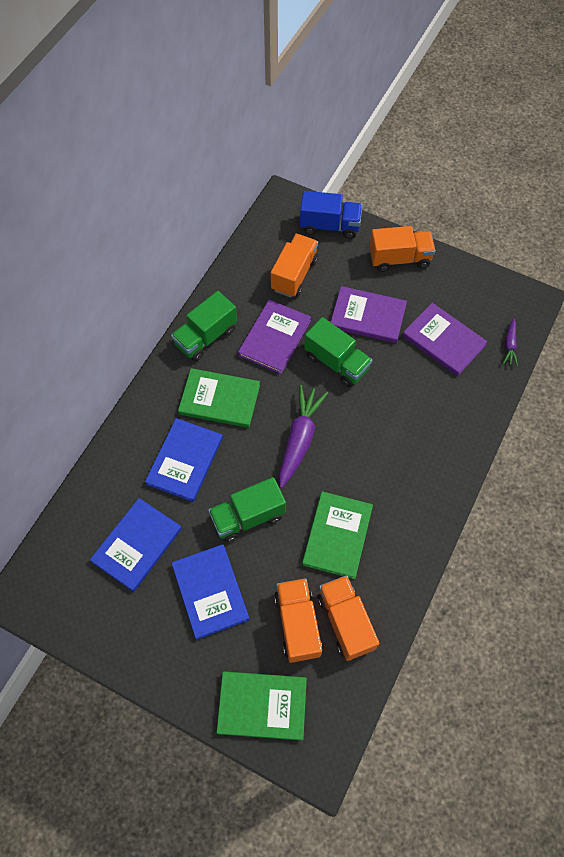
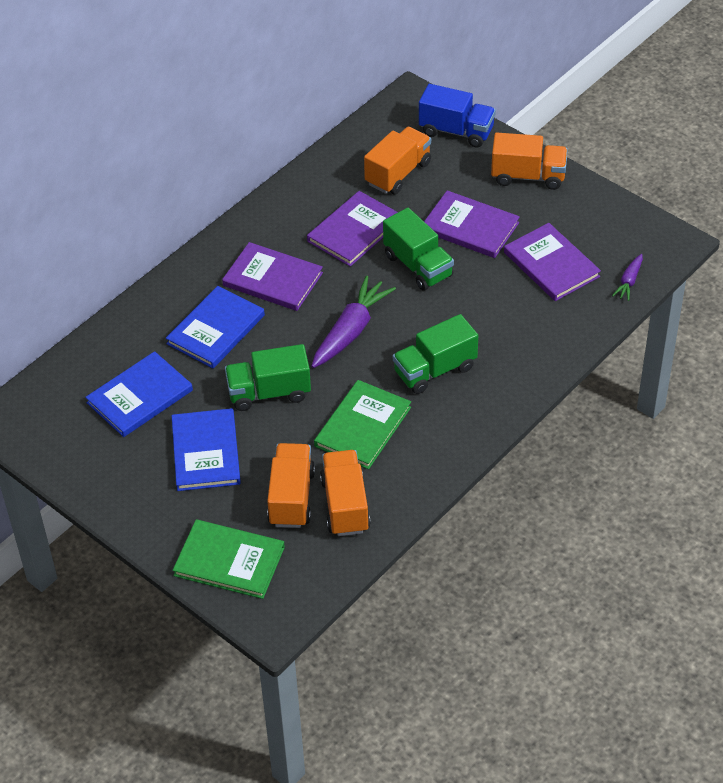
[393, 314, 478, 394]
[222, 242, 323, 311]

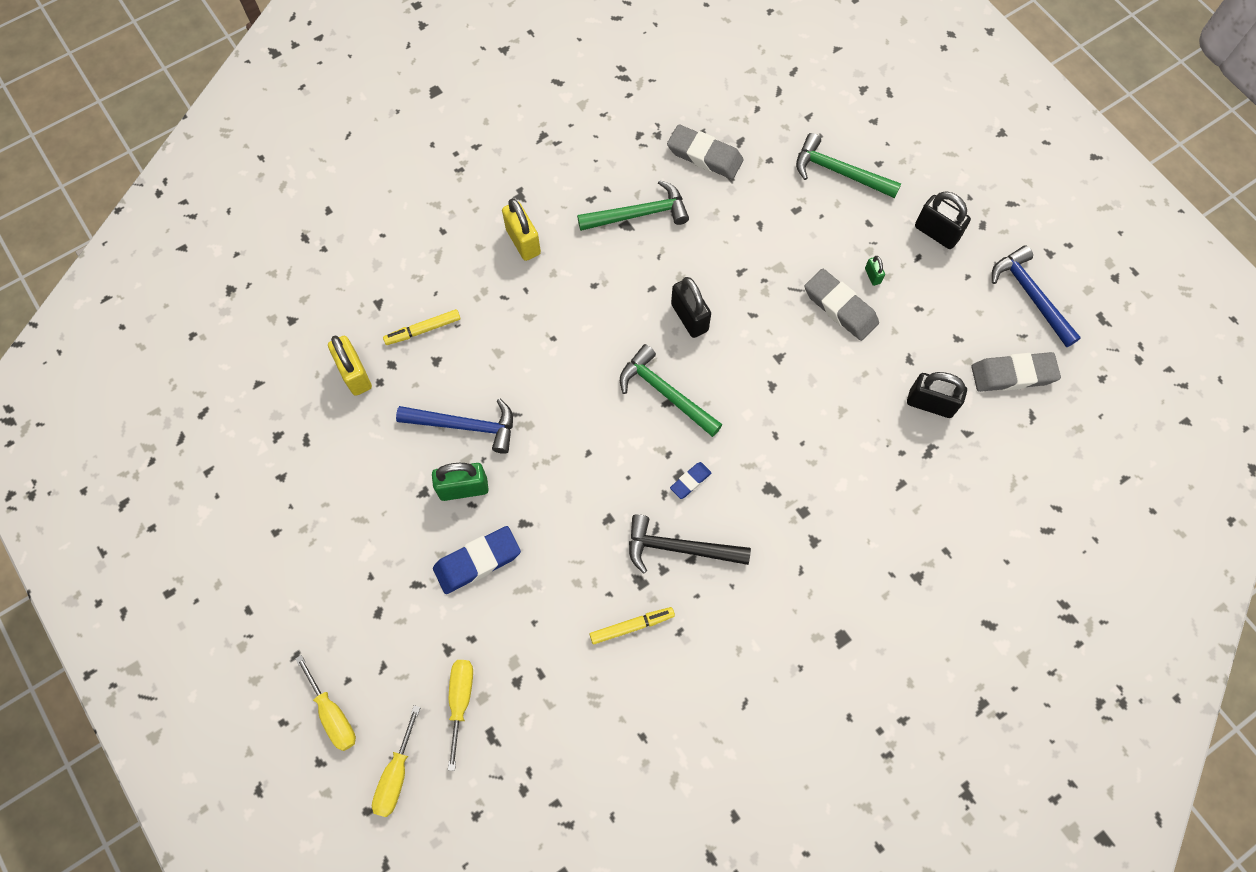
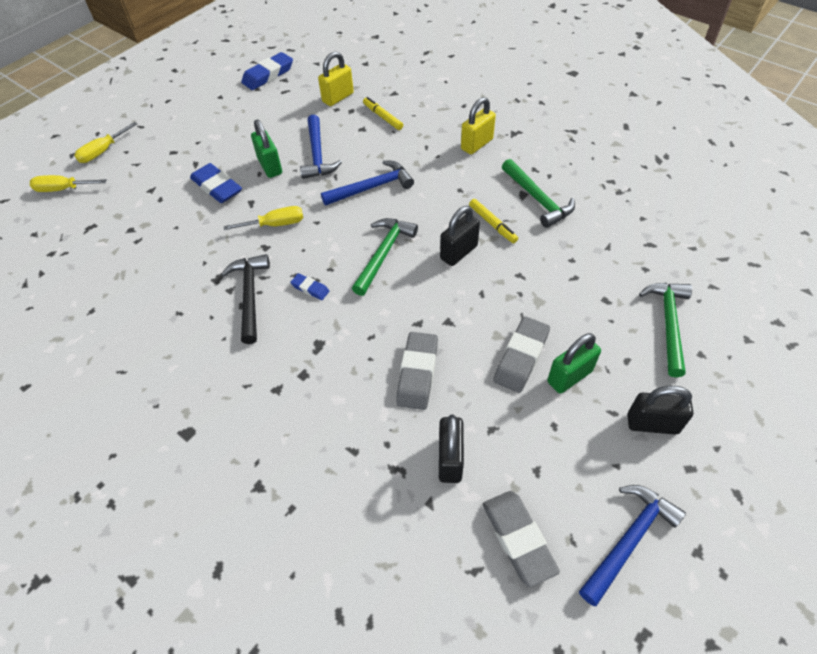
[224, 206, 303, 230]
[469, 199, 518, 243]
[396, 332, 438, 410]
[547, 333, 601, 394]
[627, 386, 694, 435]
[241, 52, 293, 90]
[321, 160, 414, 206]

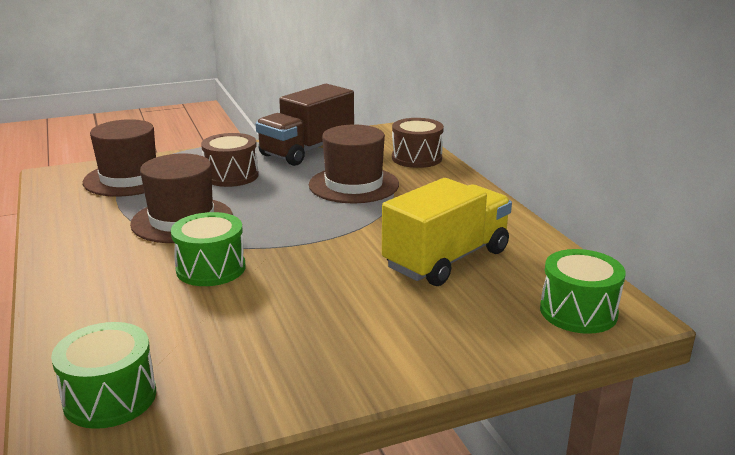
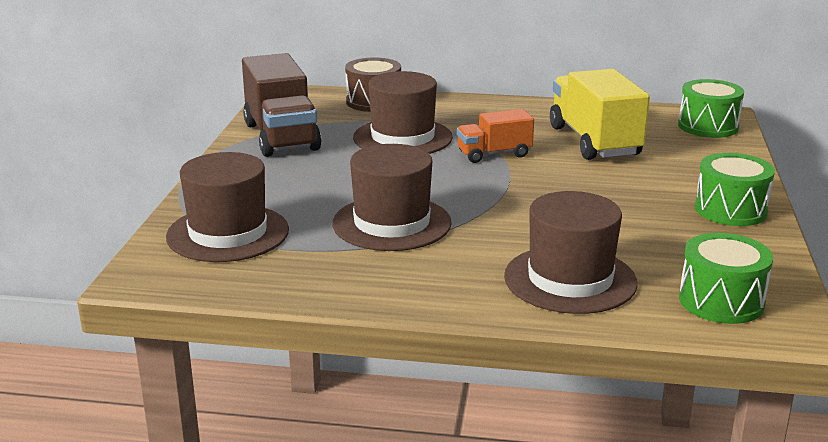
[695, 153, 775, 226]
[201, 133, 259, 187] (first image)
[457, 109, 534, 163]
[504, 191, 638, 314]

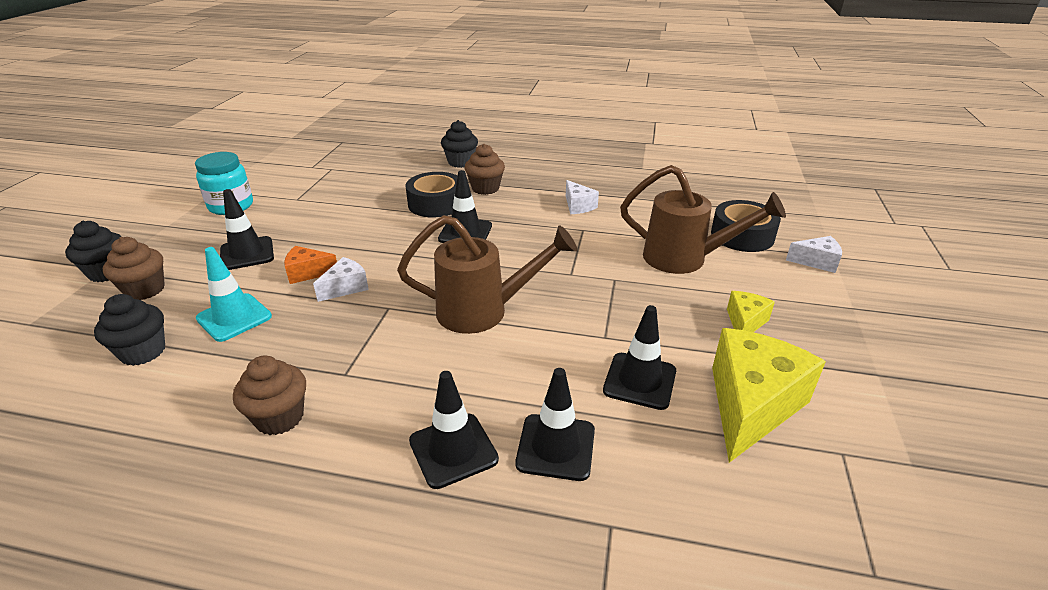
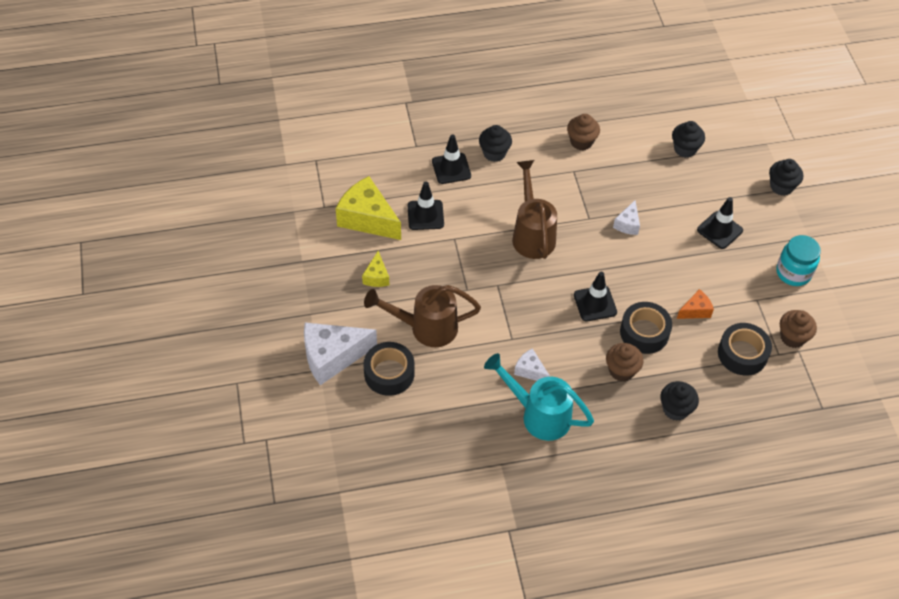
[780, 310, 817, 348]
[196, 247, 272, 342] (first image)
[677, 289, 714, 319]
[512, 160, 557, 259]
[479, 125, 512, 162]
[336, 176, 401, 240]
[304, 323, 377, 385]
[484, 353, 594, 441]
[718, 323, 772, 376]

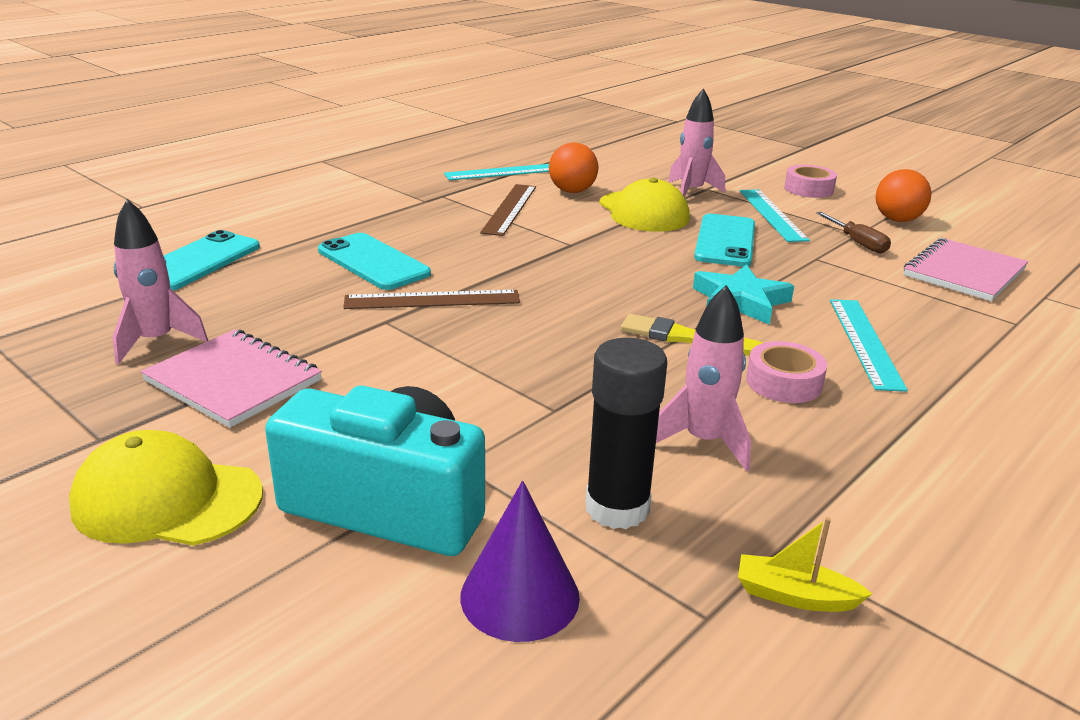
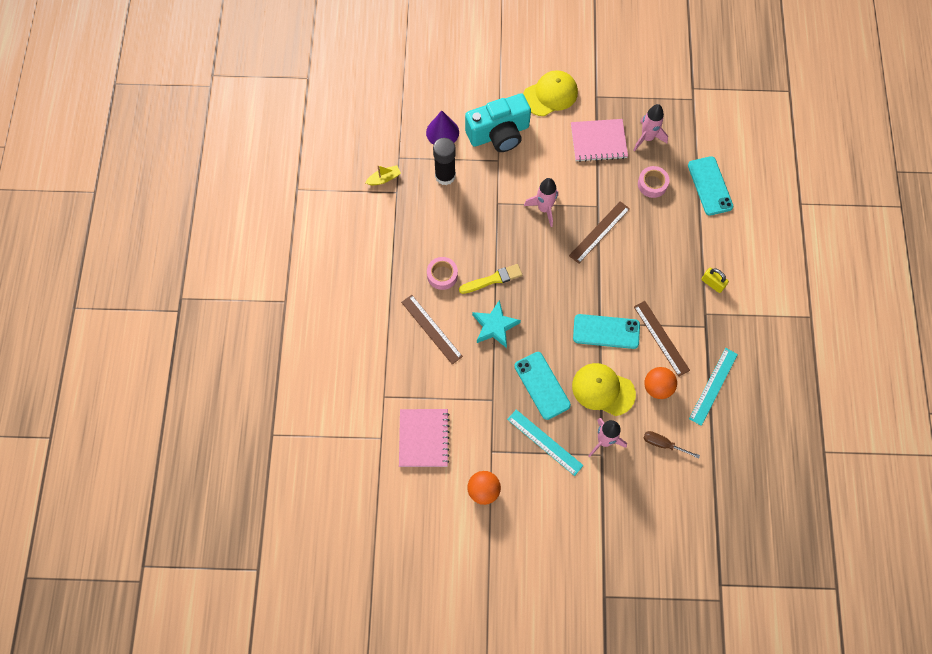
[573, 314, 640, 349]
[524, 178, 558, 227]
[638, 166, 669, 198]
[643, 431, 700, 459]
[401, 295, 463, 364]
[701, 268, 729, 293]

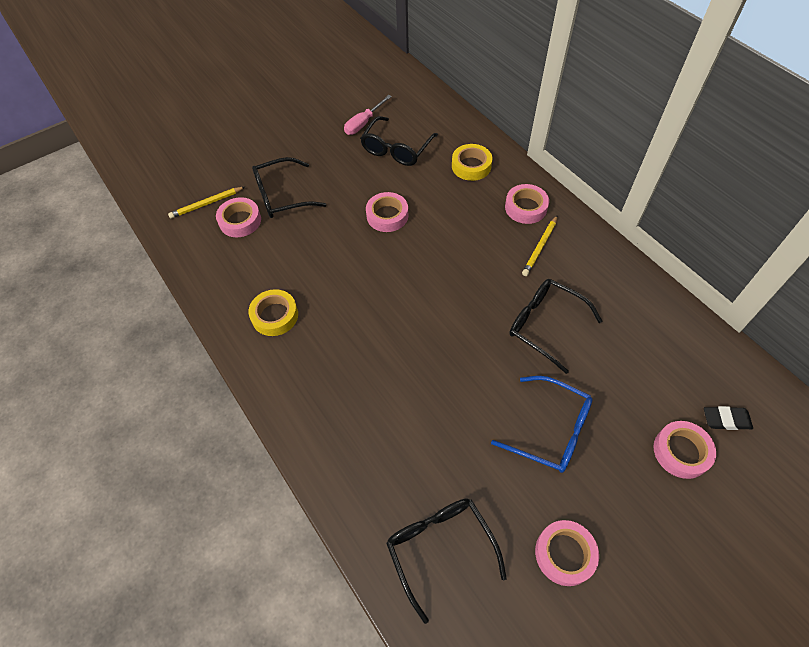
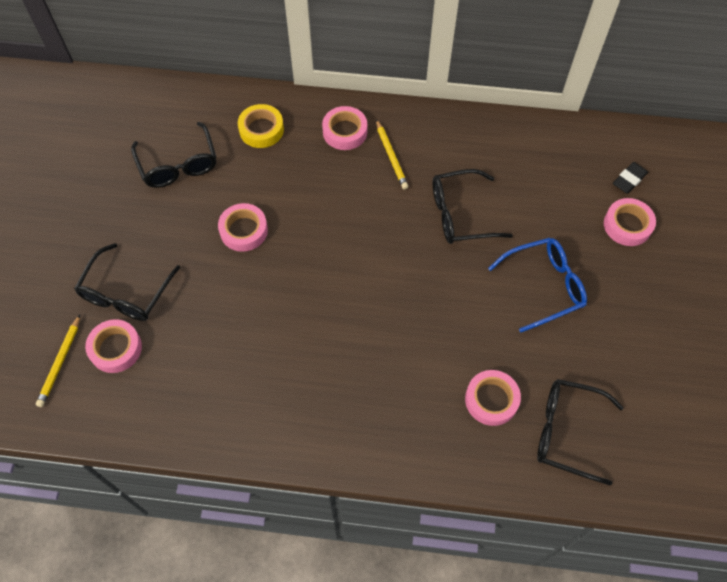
[248, 289, 298, 336] (first image)
[344, 95, 392, 135] (first image)
[465, 370, 521, 426]

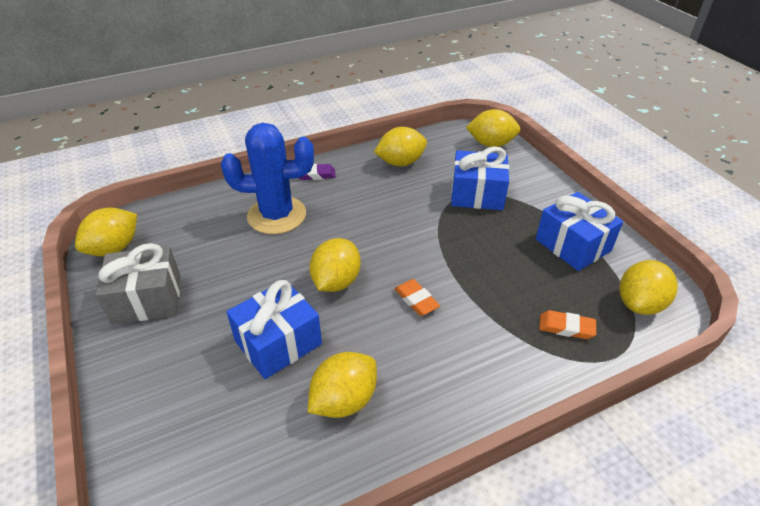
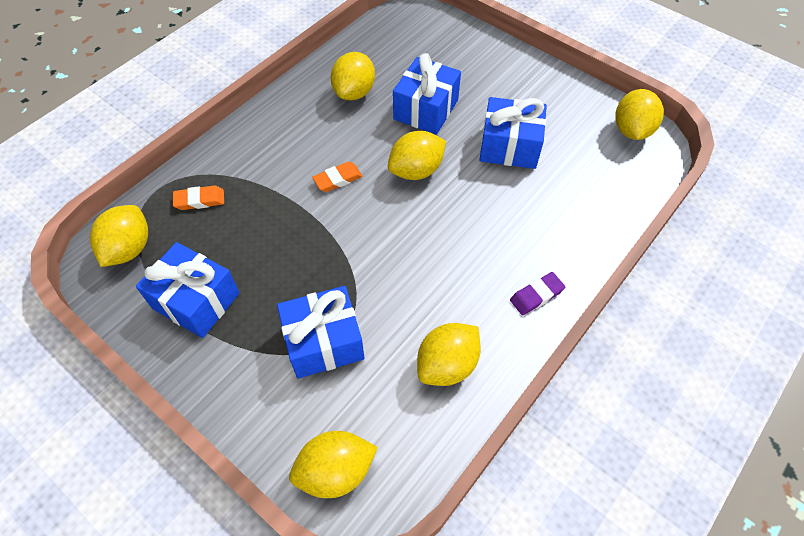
[95, 243, 181, 324] (first image)
[221, 123, 314, 234] (first image)
[388, 131, 446, 180]
[312, 162, 363, 192]
[479, 97, 547, 169]

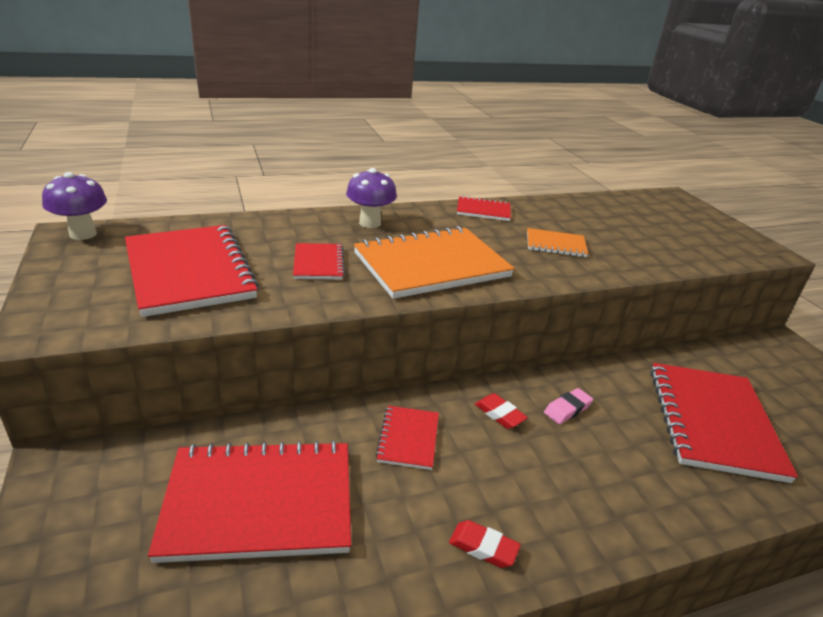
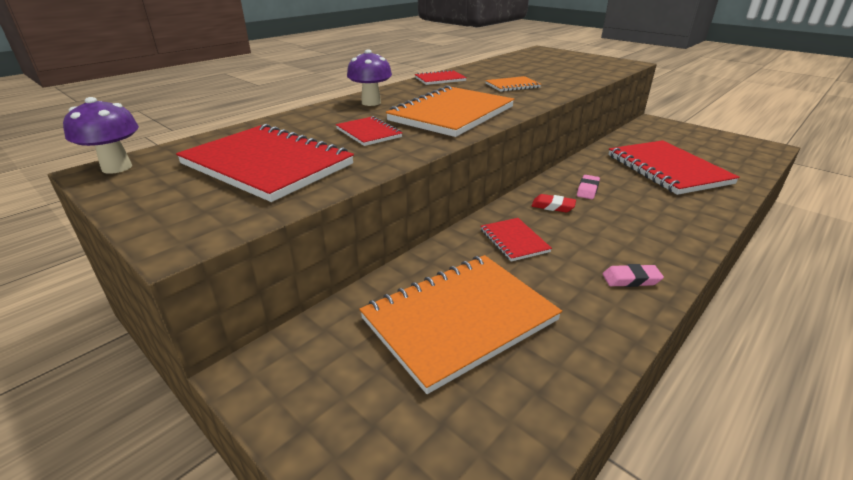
[360, 255, 562, 394]
[602, 264, 664, 287]

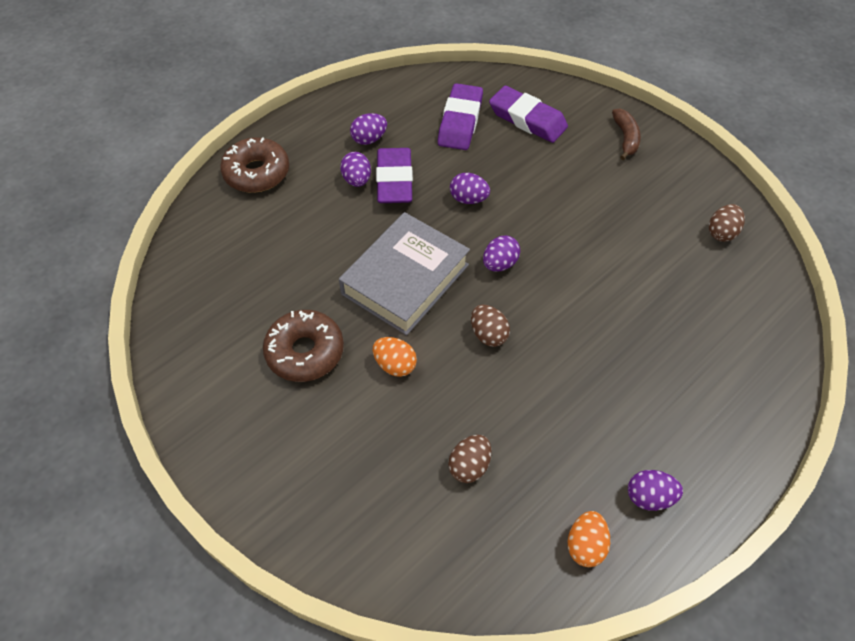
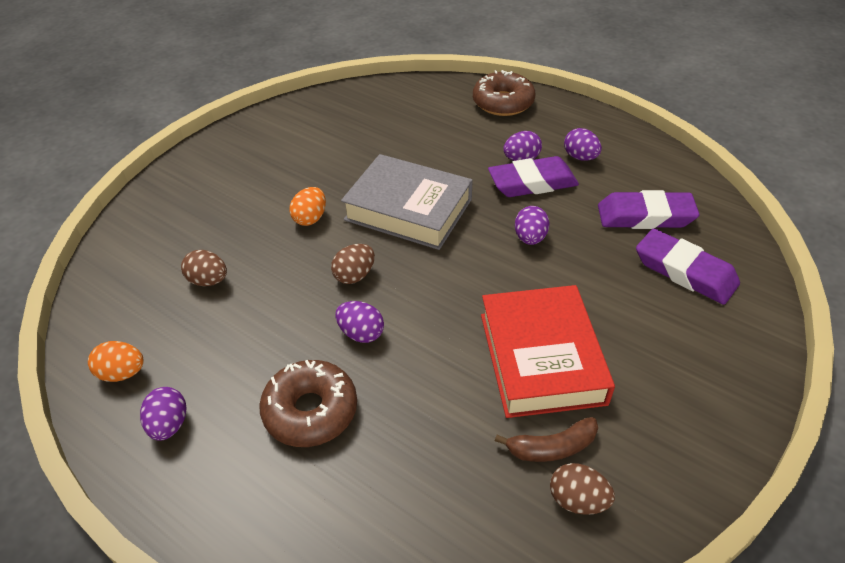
[259, 360, 357, 447]
[335, 301, 384, 343]
[636, 228, 740, 305]
[495, 417, 598, 462]
[481, 285, 615, 418]

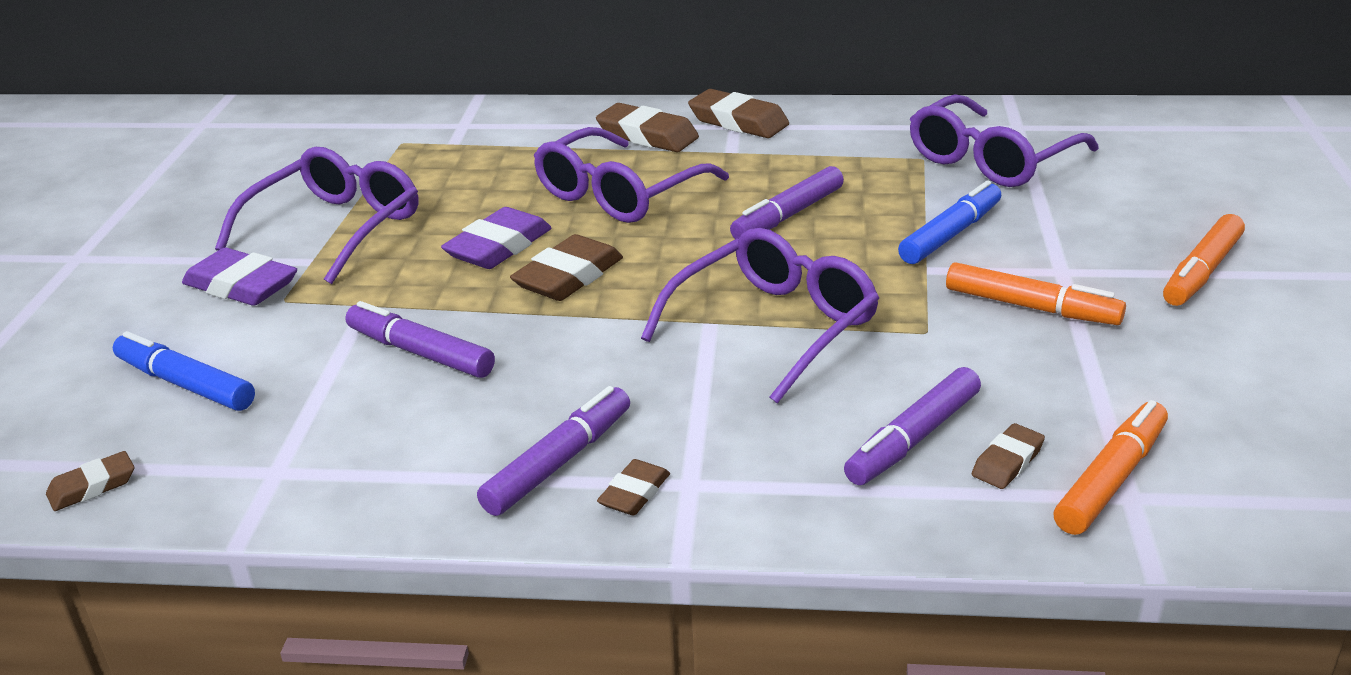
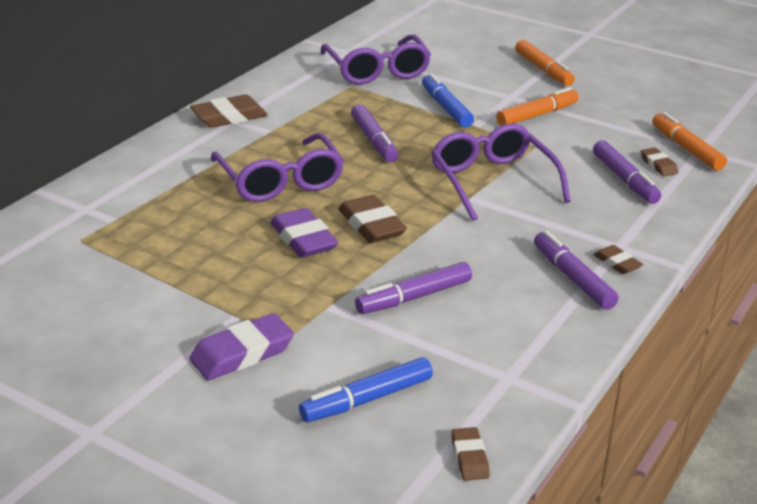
[215, 147, 418, 284] (first image)
[596, 103, 699, 152] (first image)

